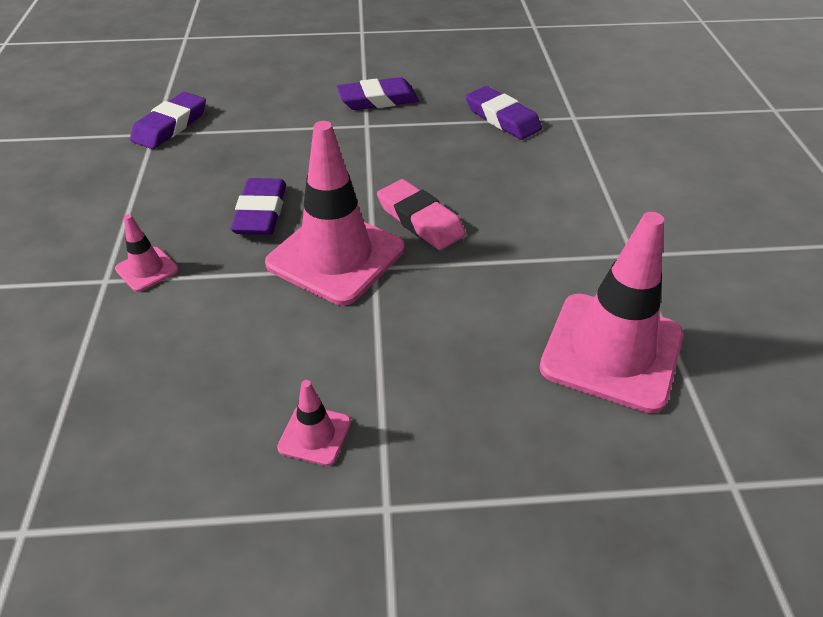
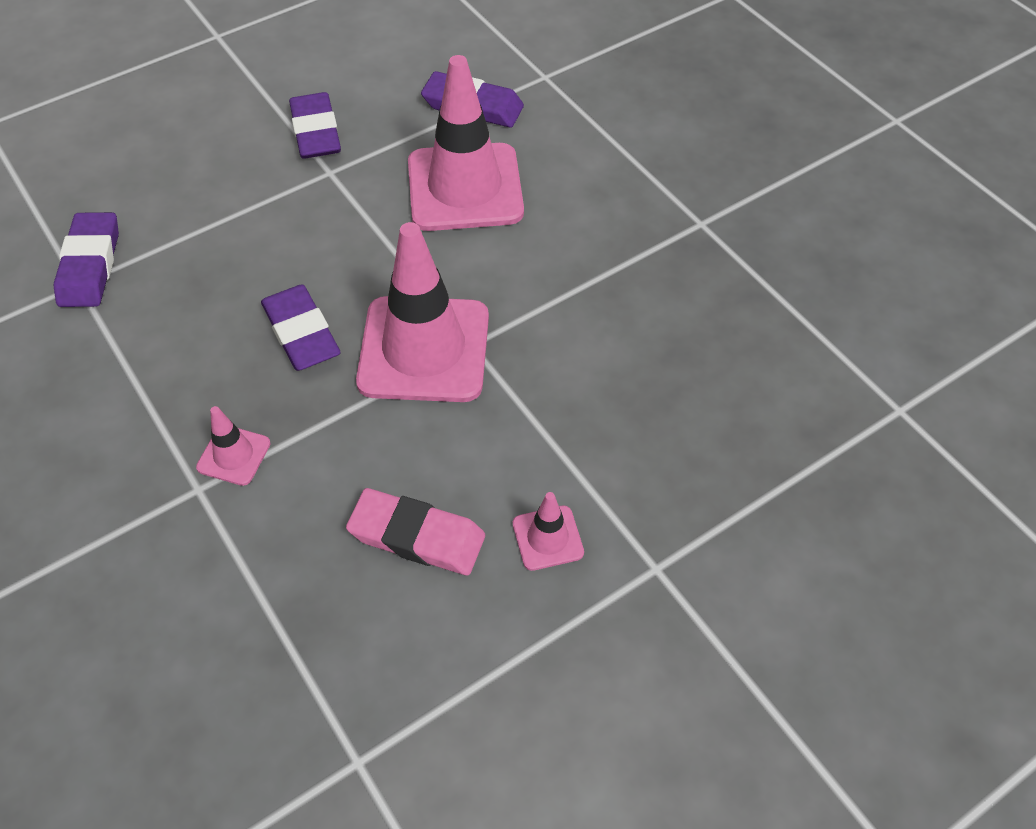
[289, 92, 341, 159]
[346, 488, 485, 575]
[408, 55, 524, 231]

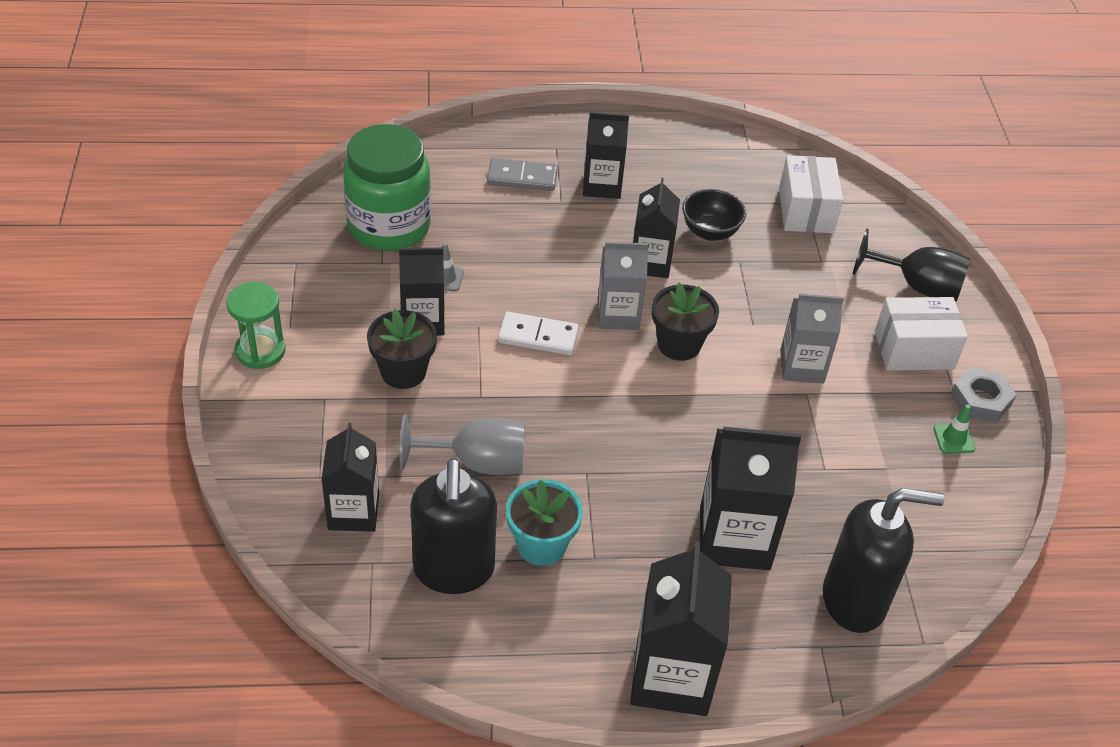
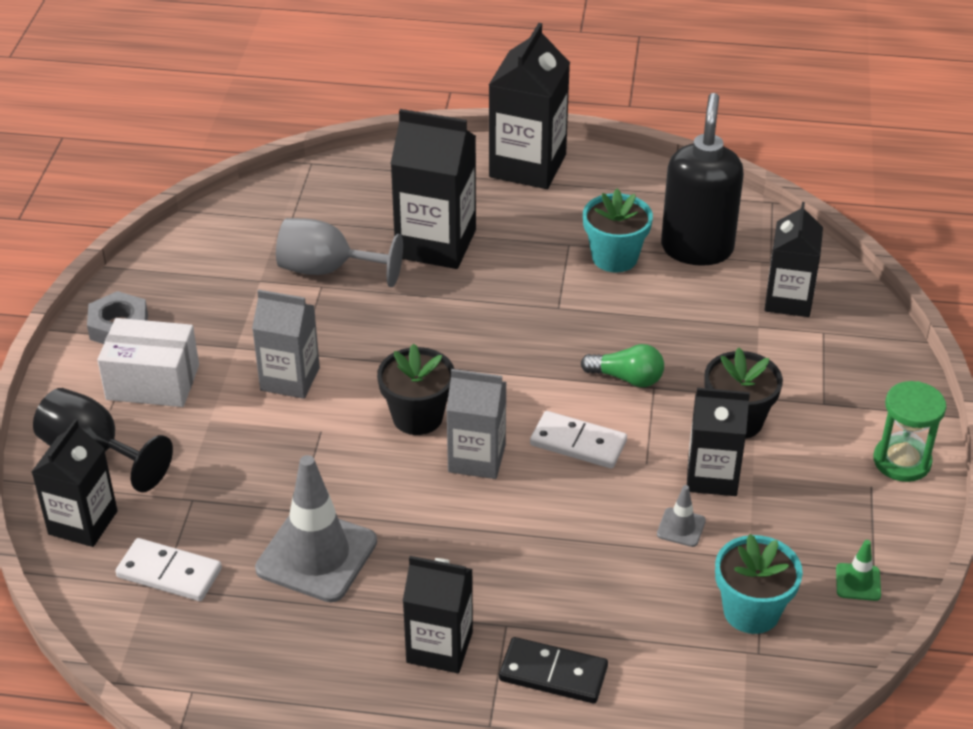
[715, 534, 803, 634]
[276, 218, 403, 287]
[499, 637, 608, 703]
[32, 419, 118, 547]
[255, 455, 377, 602]
[115, 538, 222, 601]
[823, 488, 944, 633] (first image)
[836, 540, 881, 601]
[581, 344, 664, 387]

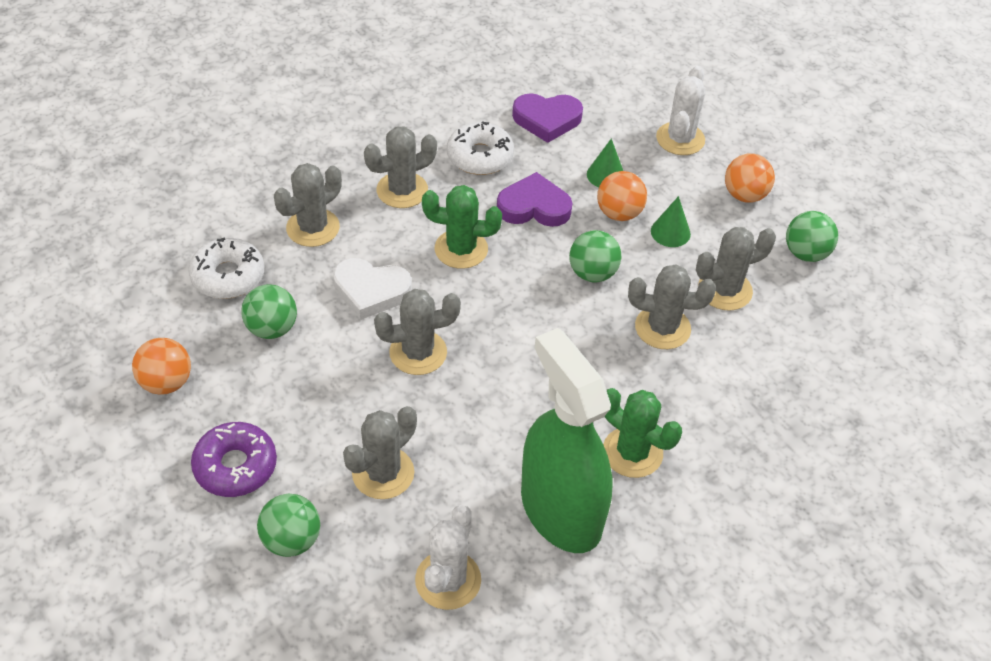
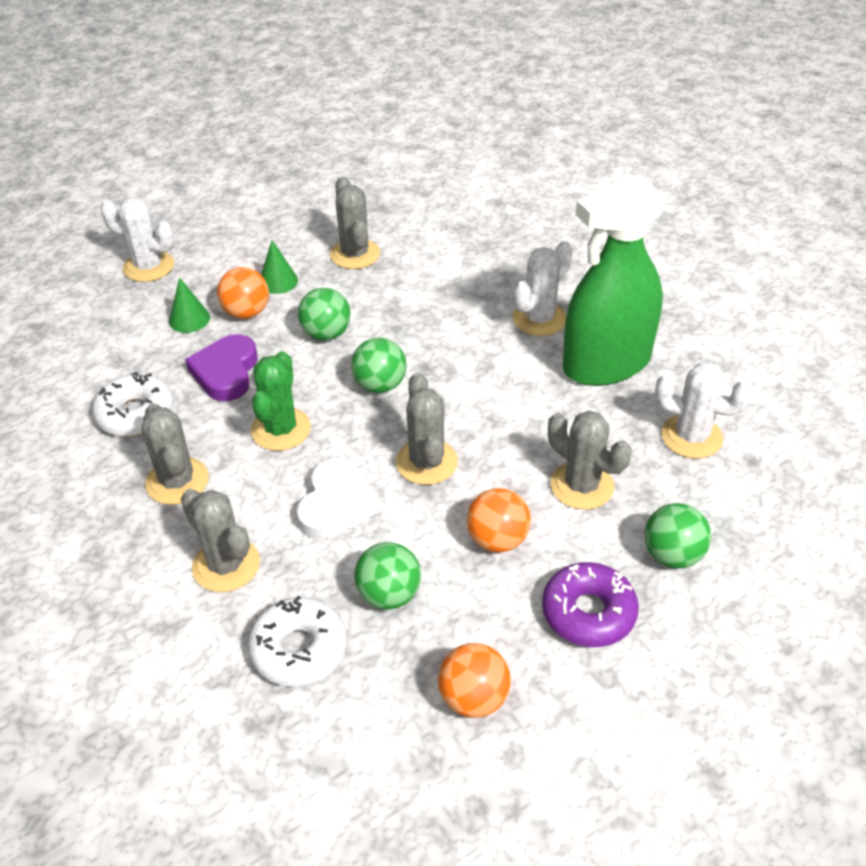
[512, 93, 583, 143] (first image)
[513, 241, 573, 336]
[628, 264, 716, 349] (first image)
[467, 488, 531, 552]
[351, 338, 407, 393]

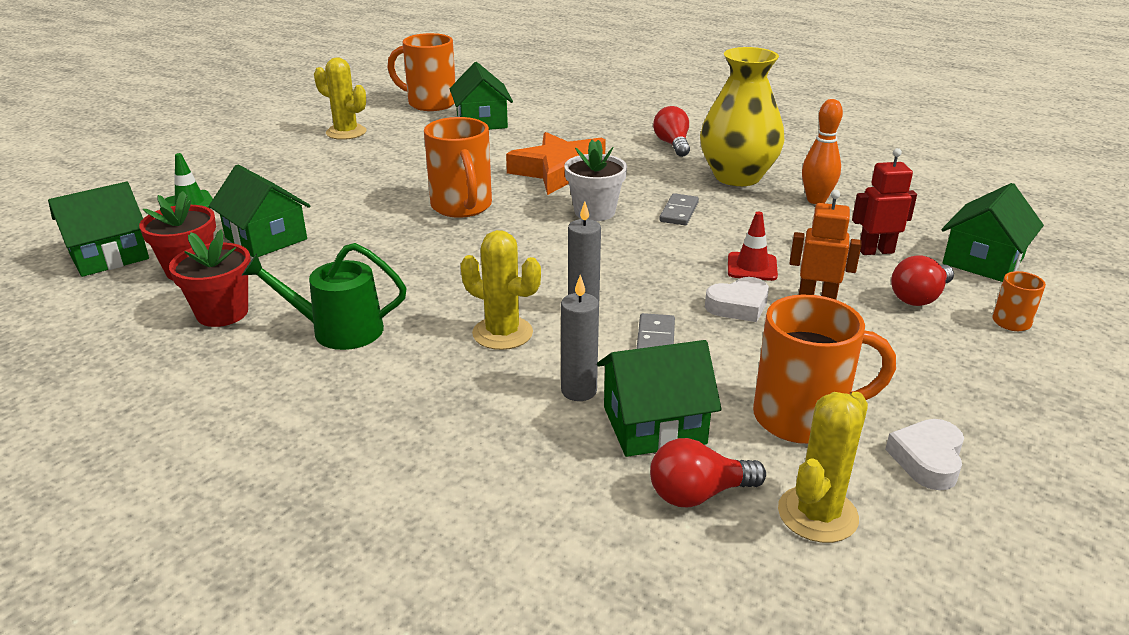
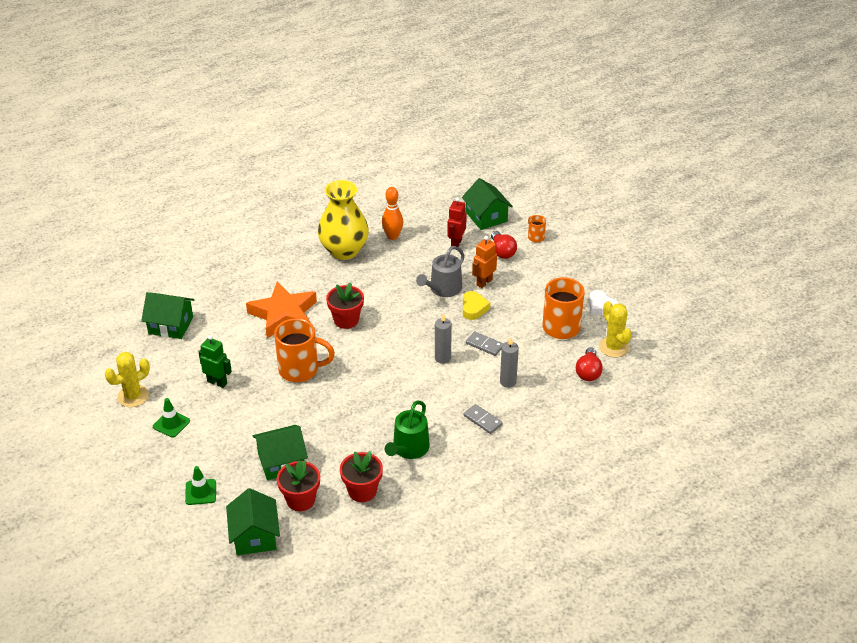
[387, 33, 455, 111] (first image)
[461, 230, 541, 350] (first image)
[326, 282, 364, 329]
[597, 340, 722, 457] (first image)
[653, 106, 690, 157] (first image)
[464, 404, 503, 434]
[463, 291, 490, 320]
[416, 246, 465, 297]
[153, 398, 190, 438]
[199, 335, 232, 388]

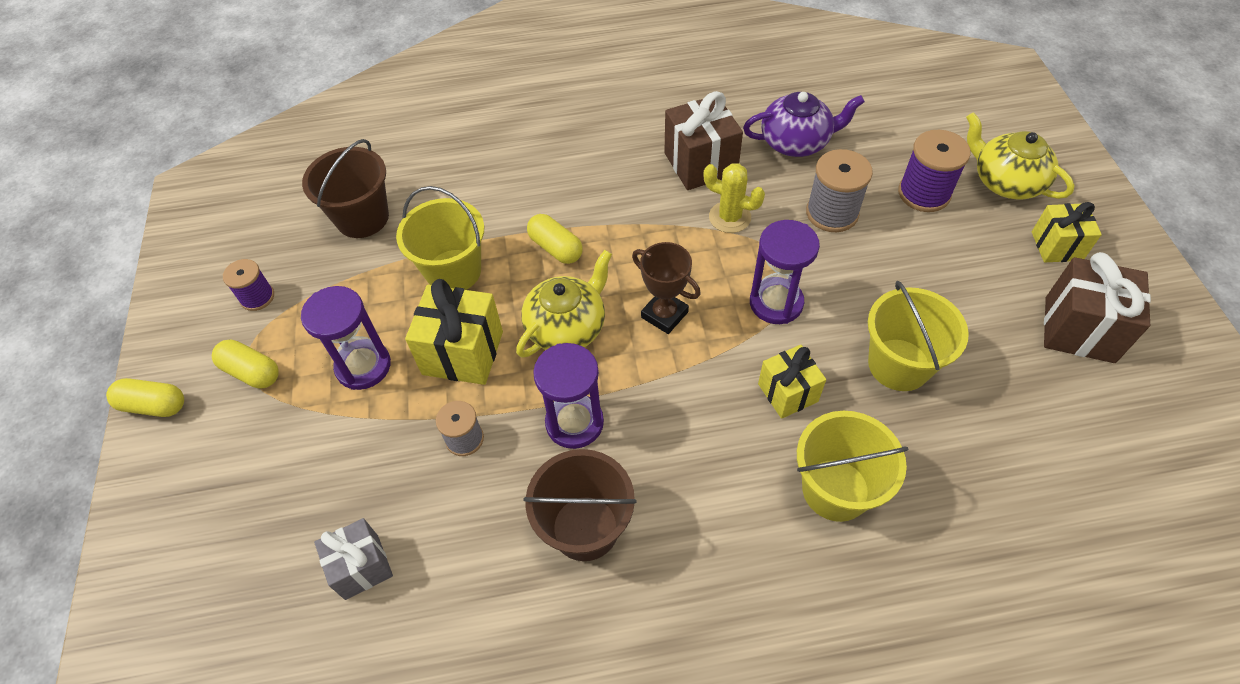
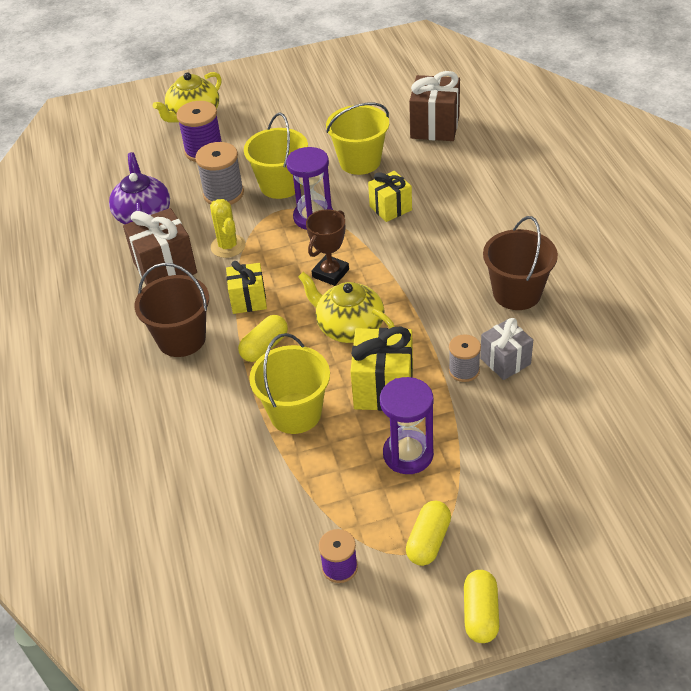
[135, 263, 209, 357]
[480, 318, 533, 380]
[533, 343, 604, 449] (first image)
[210, 199, 246, 258]
[244, 113, 308, 199]
[226, 261, 267, 314]
[409, 71, 460, 141]

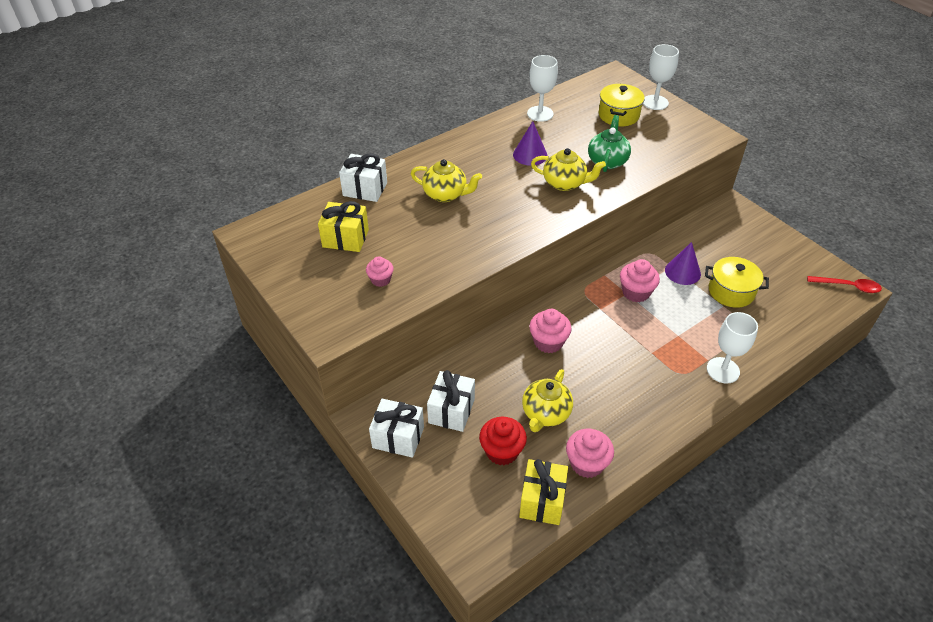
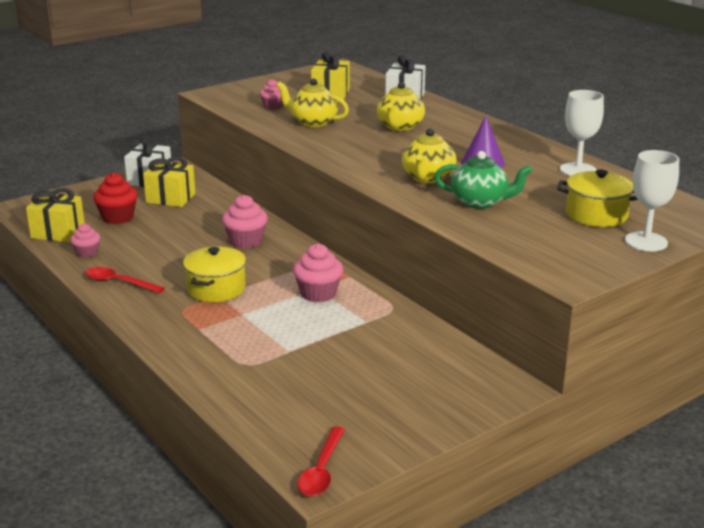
[143, 157, 196, 207]
[276, 78, 349, 127]
[70, 223, 100, 258]
[665, 242, 701, 285] (first image)
[183, 246, 246, 302]
[707, 312, 758, 384] (first image)
[85, 267, 165, 293]

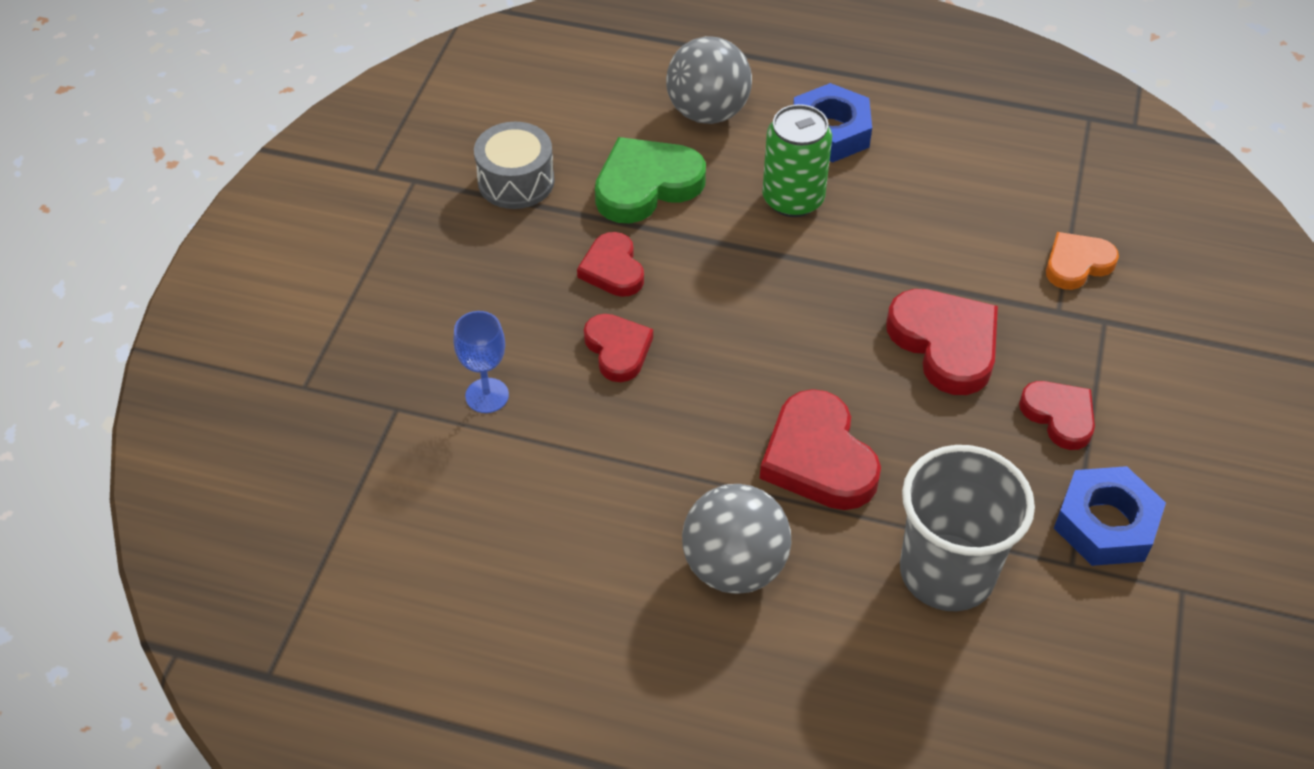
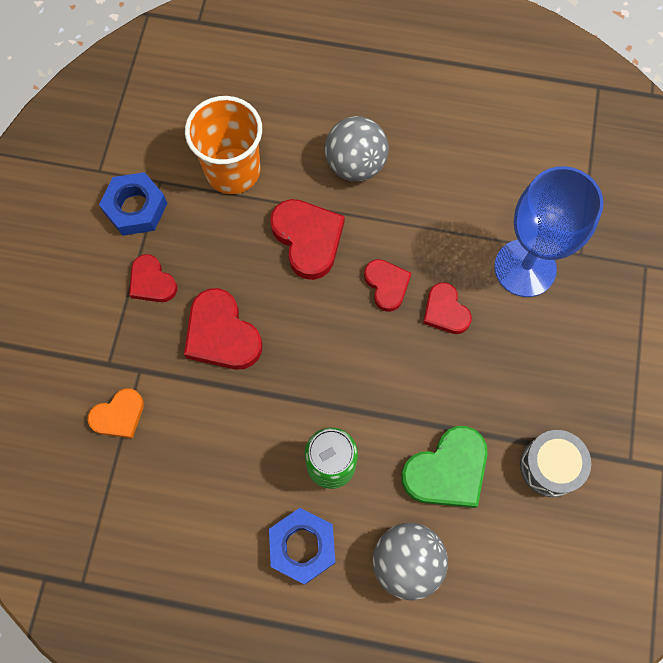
[494, 166, 604, 297]
[364, 259, 412, 312]
[185, 96, 262, 194]

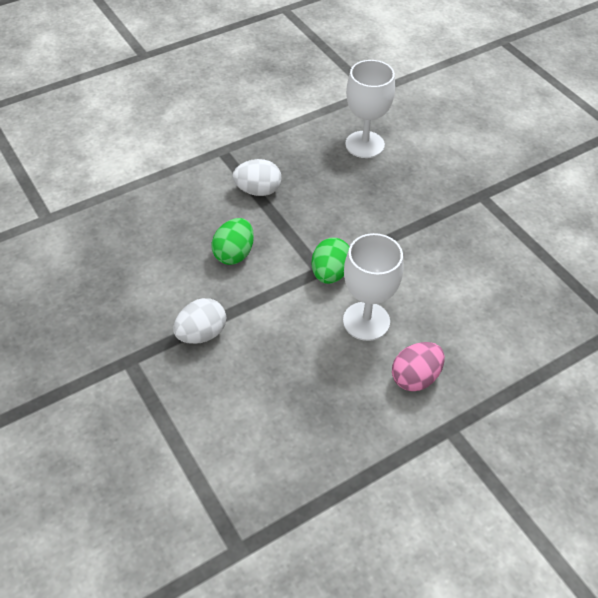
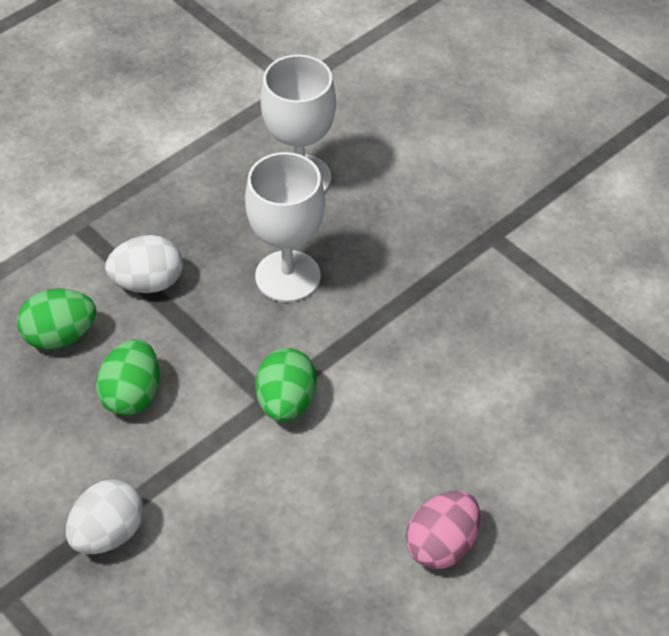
[245, 152, 325, 302]
[17, 288, 96, 350]

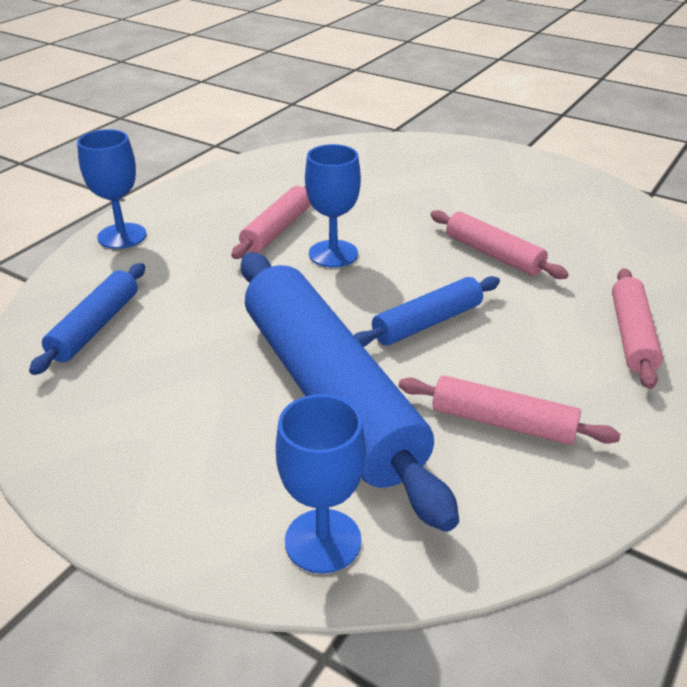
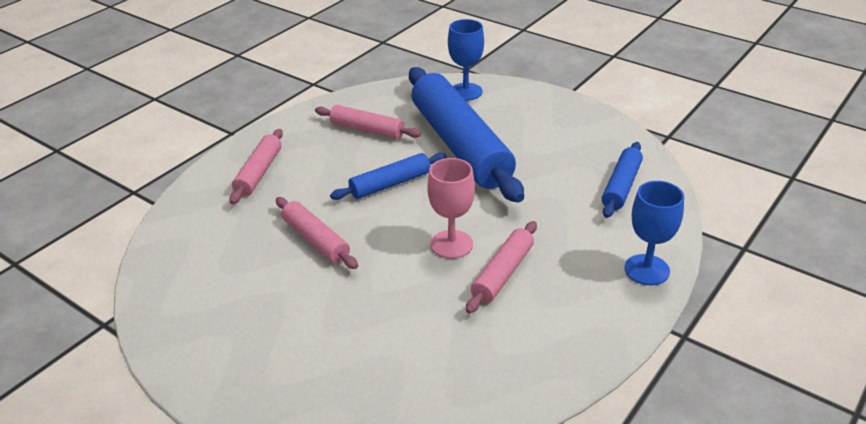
[427, 158, 475, 259]

